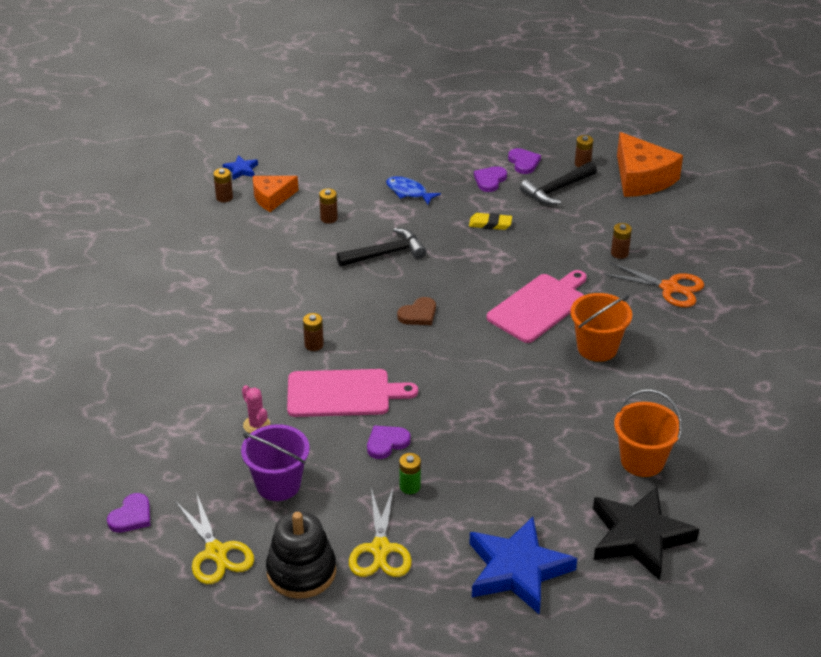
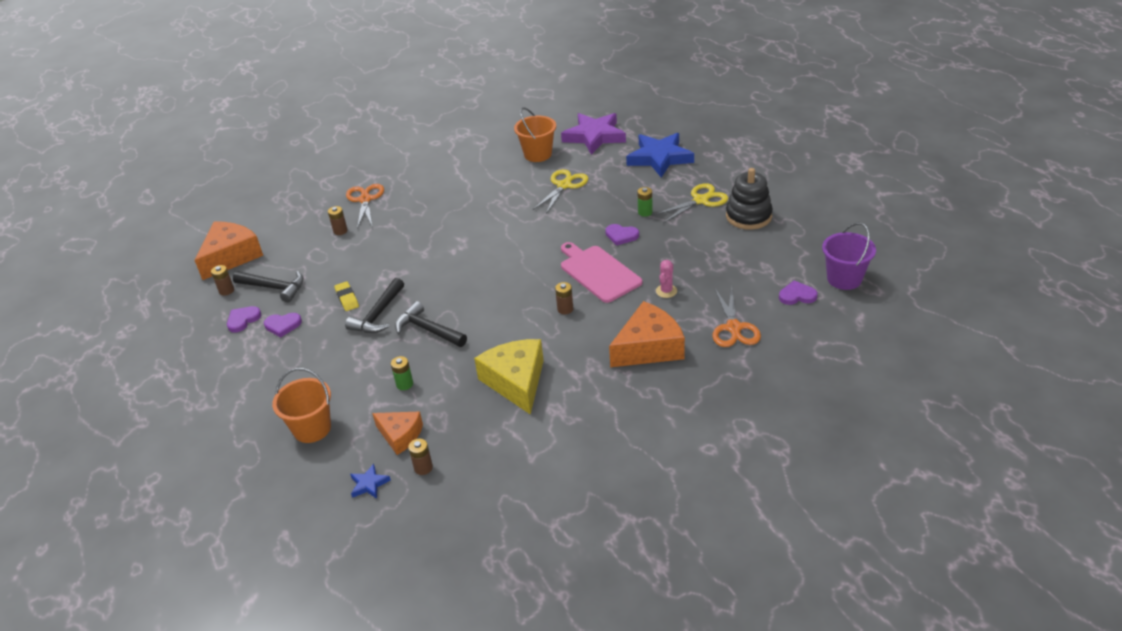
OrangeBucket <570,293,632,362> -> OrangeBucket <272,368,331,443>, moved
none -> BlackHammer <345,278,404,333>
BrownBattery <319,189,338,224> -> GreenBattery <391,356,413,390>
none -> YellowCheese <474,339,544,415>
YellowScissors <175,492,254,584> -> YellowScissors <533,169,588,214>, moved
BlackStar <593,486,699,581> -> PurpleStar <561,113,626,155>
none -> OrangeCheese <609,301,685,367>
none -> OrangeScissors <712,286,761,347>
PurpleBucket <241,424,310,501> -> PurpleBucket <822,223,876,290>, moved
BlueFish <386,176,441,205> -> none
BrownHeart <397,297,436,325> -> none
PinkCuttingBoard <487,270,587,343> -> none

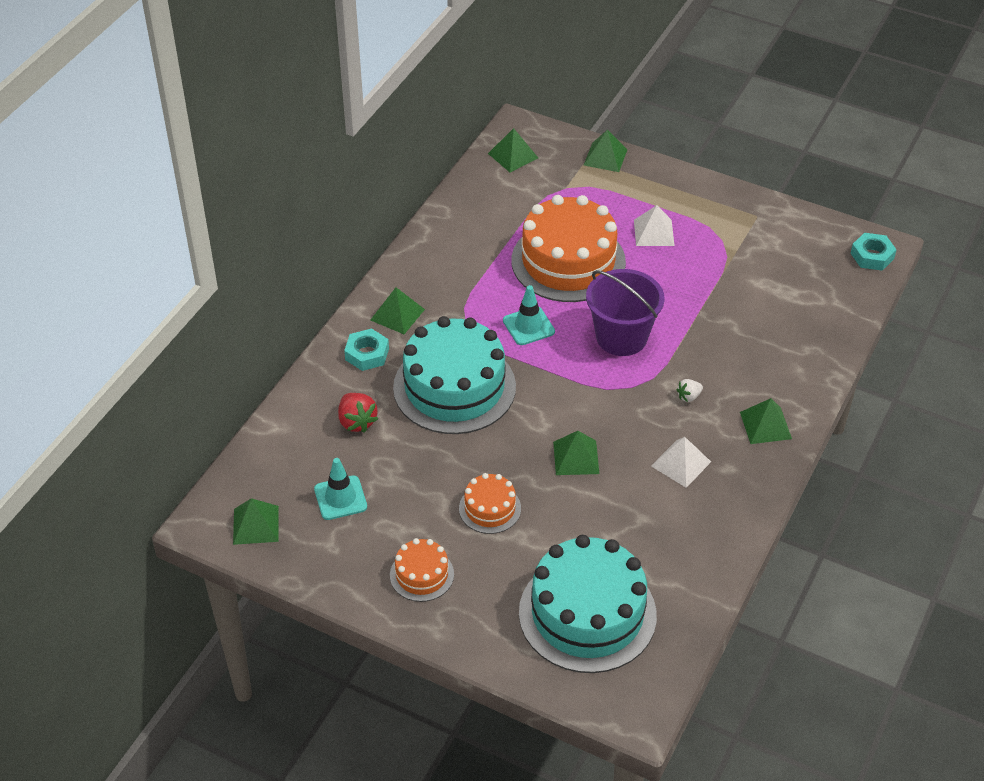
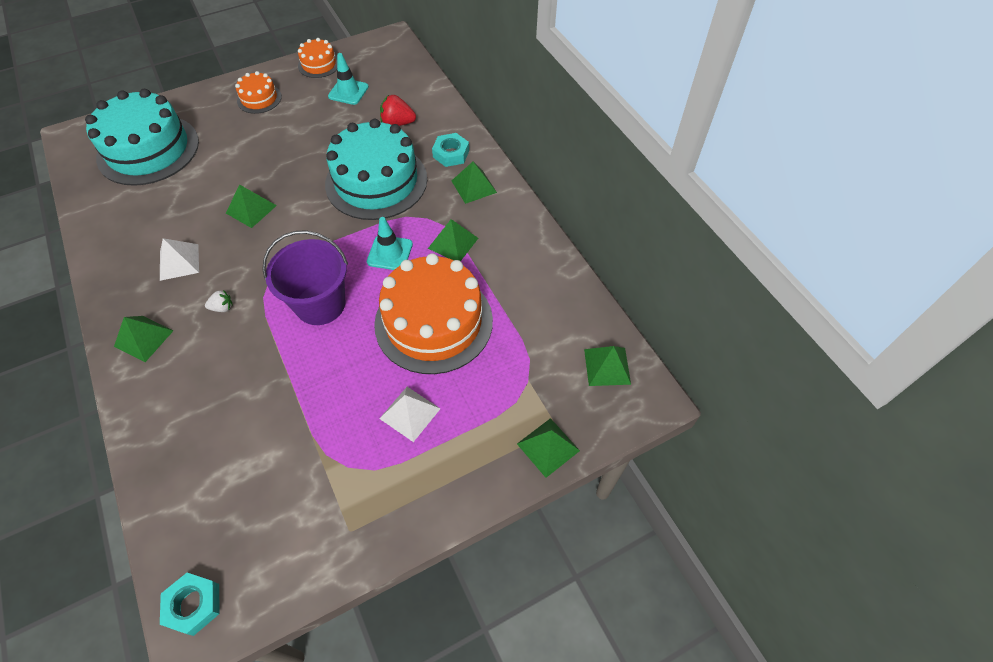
WhiteStrawberry <676,379,703,402> -> WhiteStrawberry <205,290,233,312>, 75 degrees clockwise
OrangeCake <459,473,521,534> -> OrangeCake <298,38,337,78>, moved
GreenPyramid <233,498,279,545> -> GreenPyramid <428,219,478,261>, moved

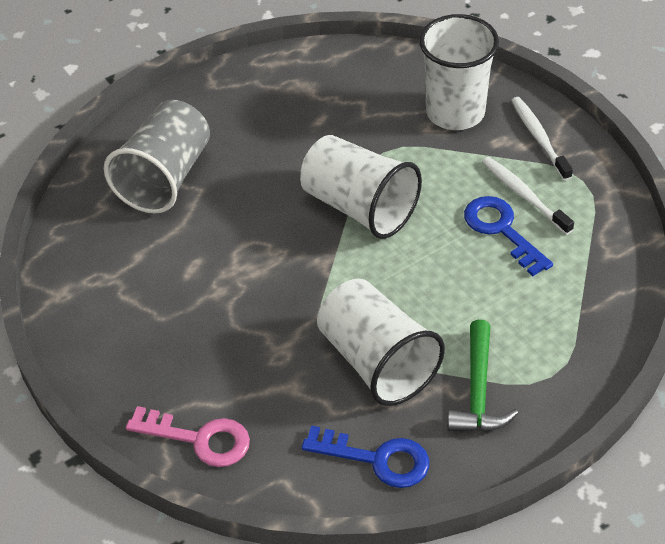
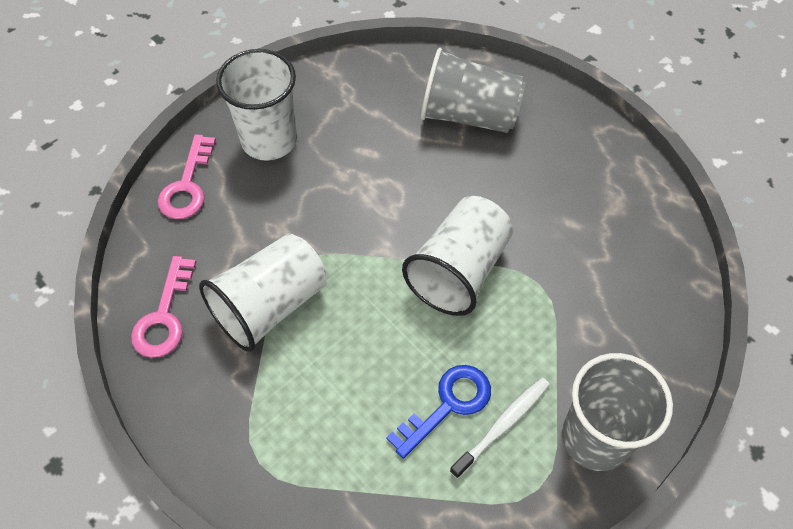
BlueKey <302,425,429,488> -> PinkKey <131,256,196,358>
WhiteCup <419,14,499,130> -> WhiteCup <216,49,297,161>, moved
WhiteToothbrush <511,97,573,181> -> GreyCup <562,353,673,471>
GreenHammer <447,320,518,431> -> none

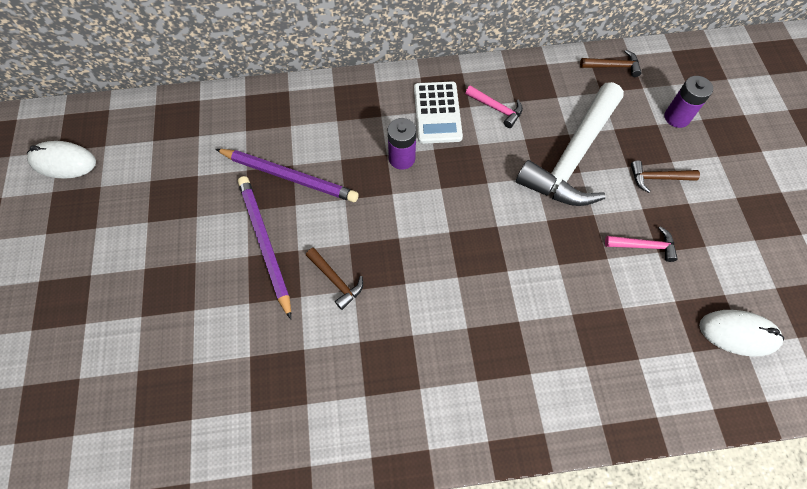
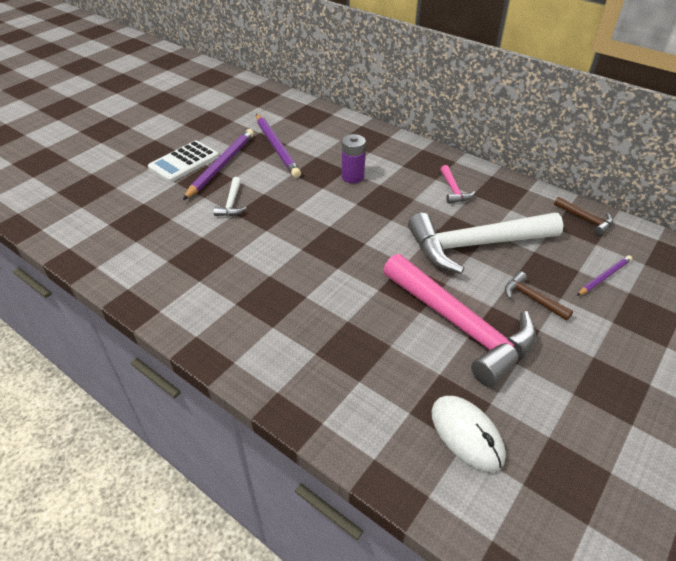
WhiteCalculator <414,82,463,144> -> WhiteCalculator <148,140,219,182>, moved
BrownHammer <306,248,363,310> -> WhiteHammer <213,177,247,216>
PinkHammer <605,226,678,262> -> PinkHammer <383,254,536,387>, x2.39
PurpleBattery <665,76,713,128> -> PurplePencil <577,255,632,296>
WhiteMouse <27,141,96,179> -> none

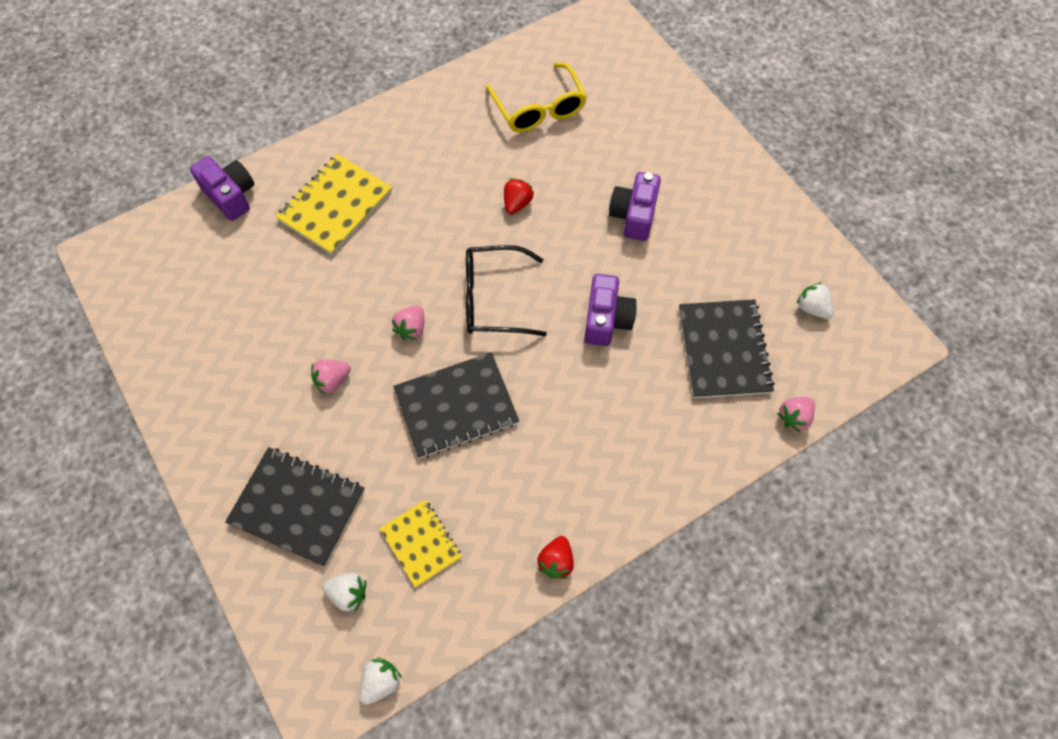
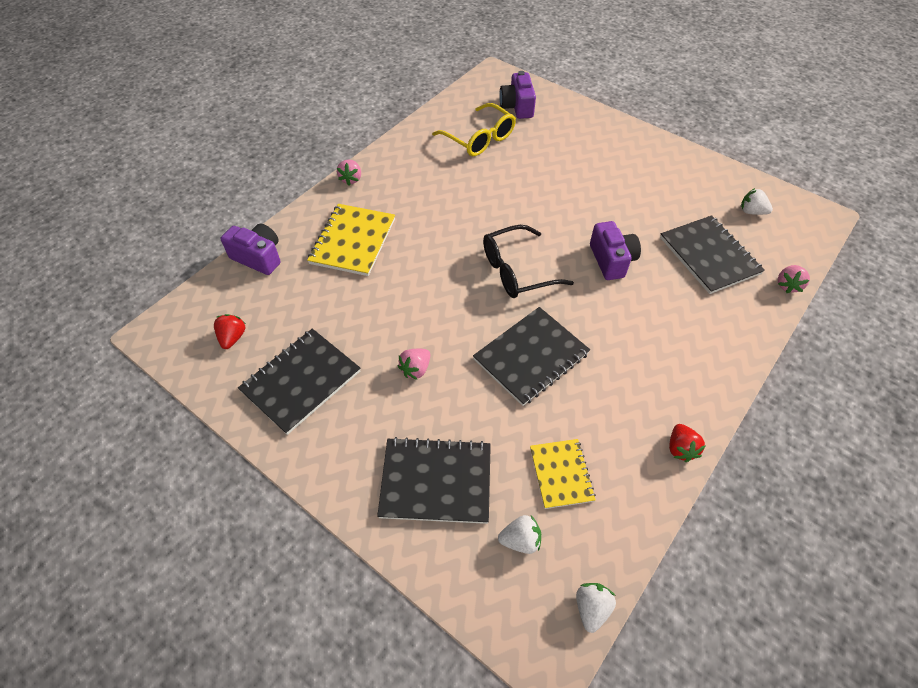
RedStrawberry <504,178,534,214> -> RedStrawberry <214,314,246,349>, moved
none -> BlackNotebook <238,328,360,435>
PinkStrawberry <392,306,424,340> -> PinkStrawberry <337,160,361,185>, moved
PurpleCamera <609,172,661,241> -> PurpleCamera <499,71,536,119>, moved
YellowNotebook <380,500,462,587> -> YellowNotebook <530,439,596,509>, 45 degrees clockwise

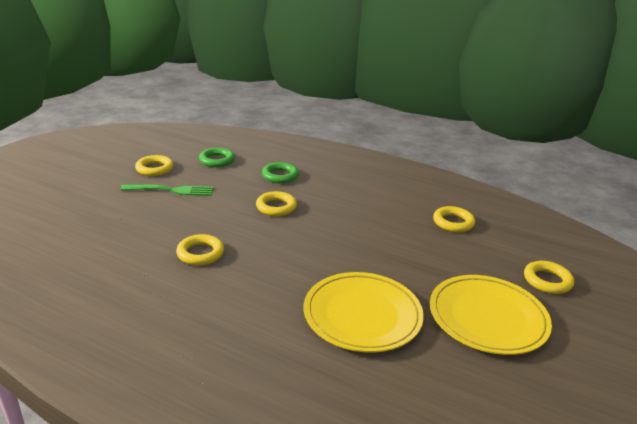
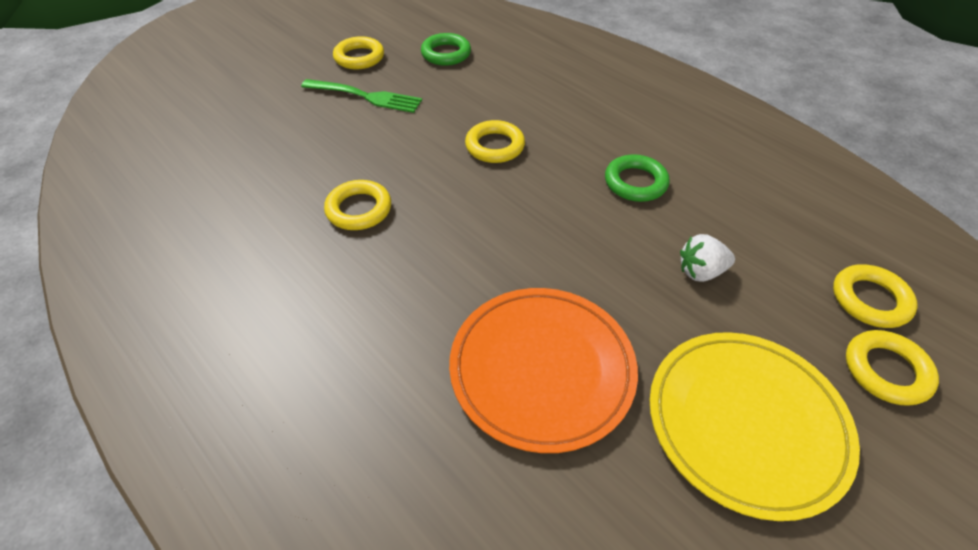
YellowPlate <304,272,424,353> -> OrangePlate <449,288,638,453>
GreenRing <262,162,299,183> -> GreenRing <605,154,670,202>, moved
none -> WhiteStrawberry <680,234,735,282>
YellowRing <433,206,475,232> -> YellowRing <833,264,918,328>, moved

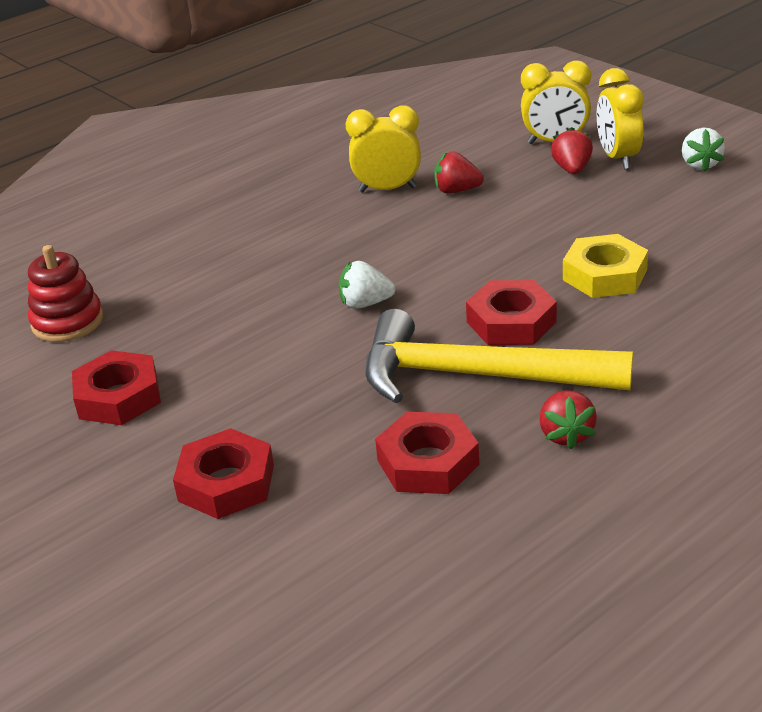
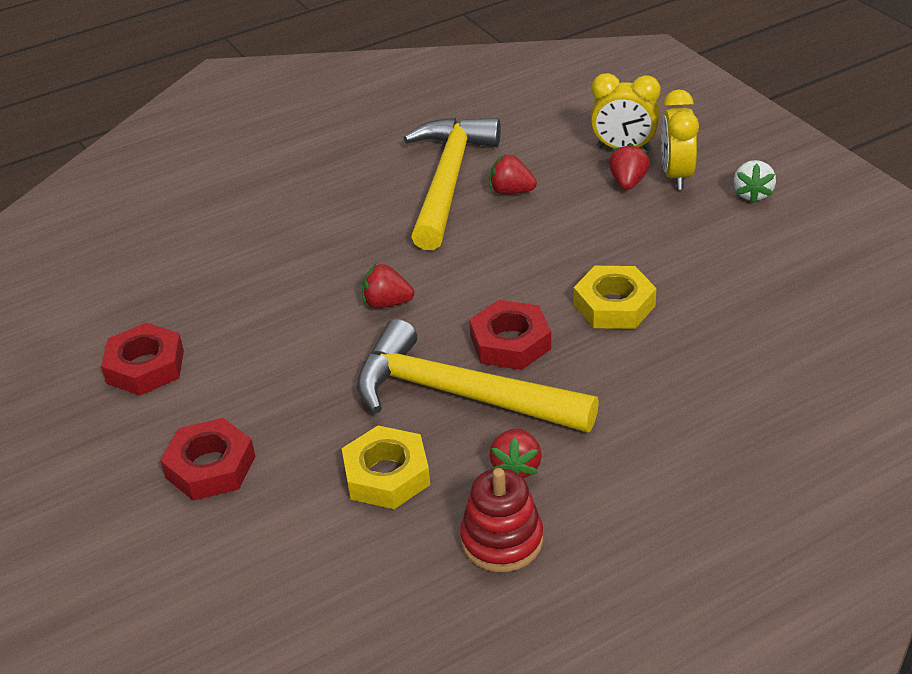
RedNut <375,412,479,494> -> YellowNut <342,426,430,509>
WhiteStrawberry <339,261,395,309> -> RedStrawberry <362,264,414,308>
YellowClock <345,105,421,193> -> YellowHammer <404,117,501,250>
RedStackingToy <28,245,103,342> -> RedStackingToy <460,468,543,572>, moved

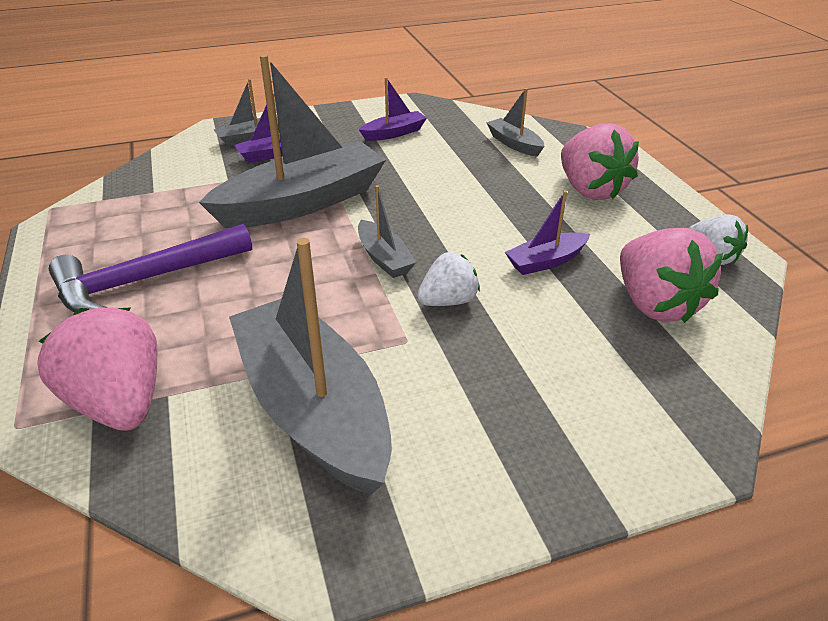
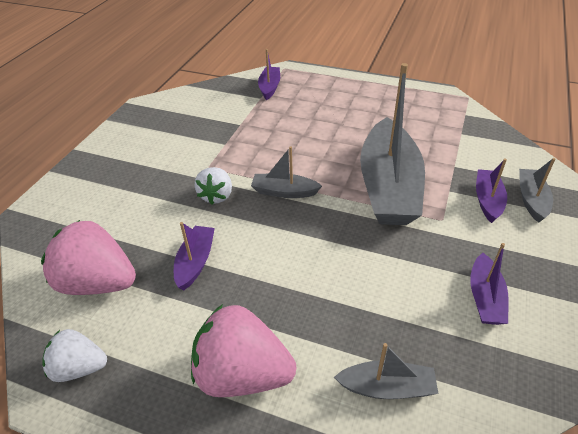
PinkStrawberry <38,307,157,431> -> PurpleBoat <258,49,280,100>
PurpleHammer <49,224,252,313> -> none
GreyBoat <229,238,392,496> -> none

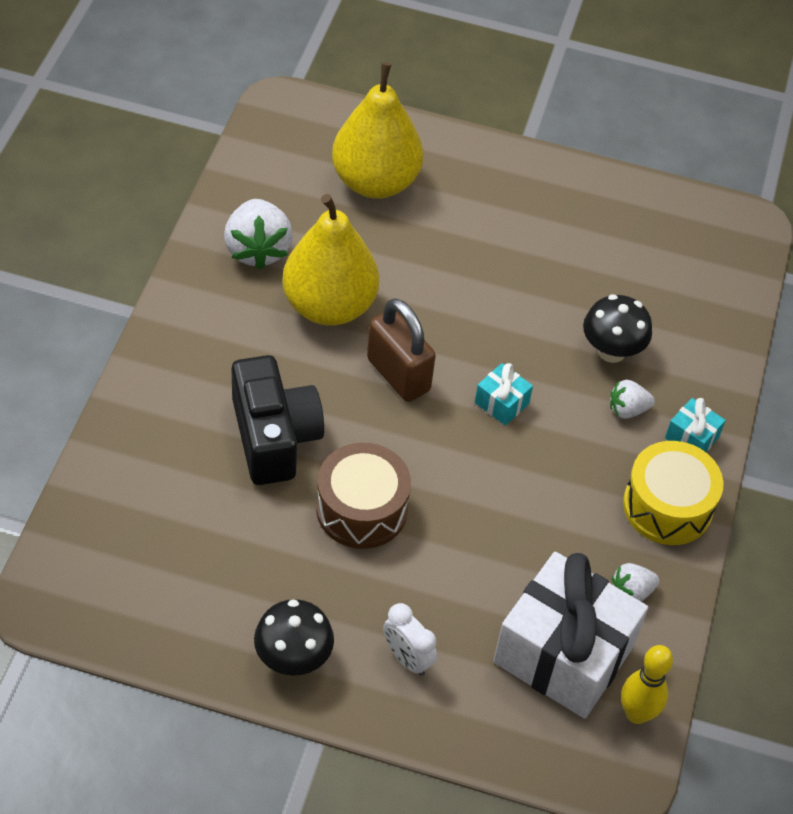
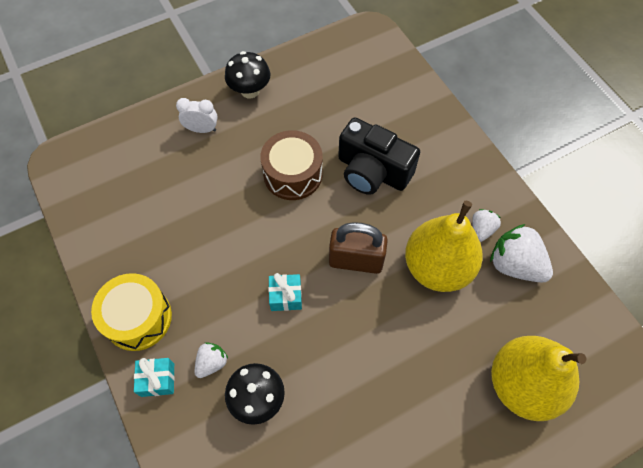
WhiteStrawberry <612,563,660,602> -> WhiteStrawberry <472,209,501,242>, moved
WhiteGift <493,552,648,719> -> none
YellowBowlingPin <621,645,673,724> -> none

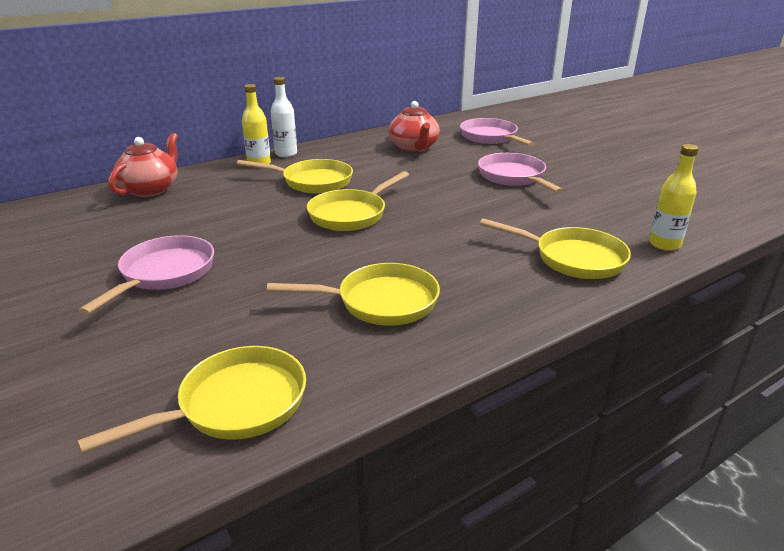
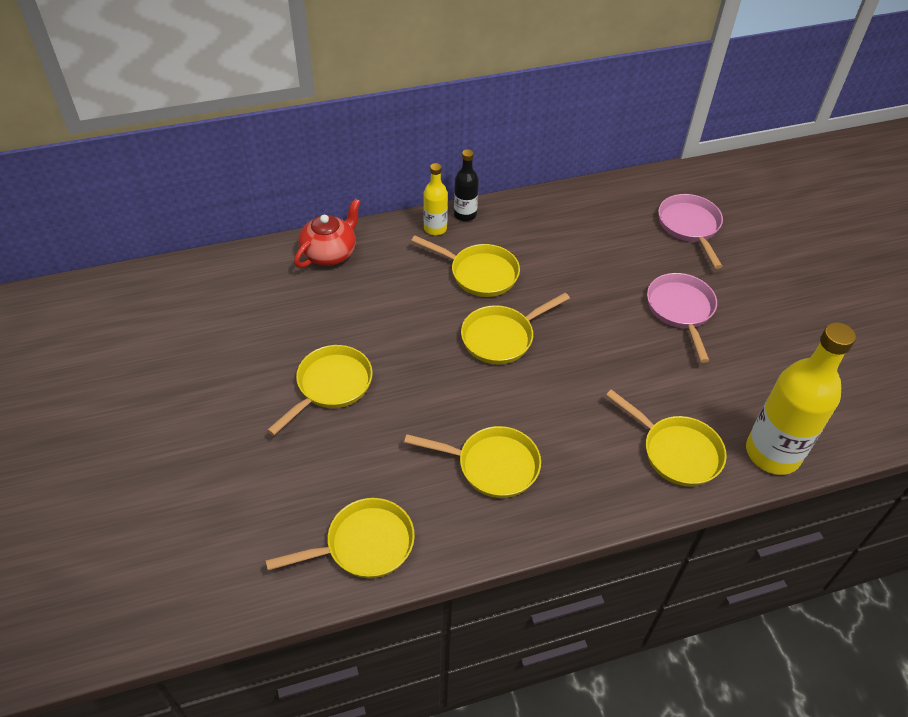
PinkPan <78,235,214,315> -> YellowPan <267,345,373,436>
WhiteBottle <271,77,297,157> -> BlackBottle <454,149,479,221>
YellowBottle <649,144,699,251> -> YellowBottle <746,322,856,475>, x1.94
RedTeapot <389,101,440,152> -> none

